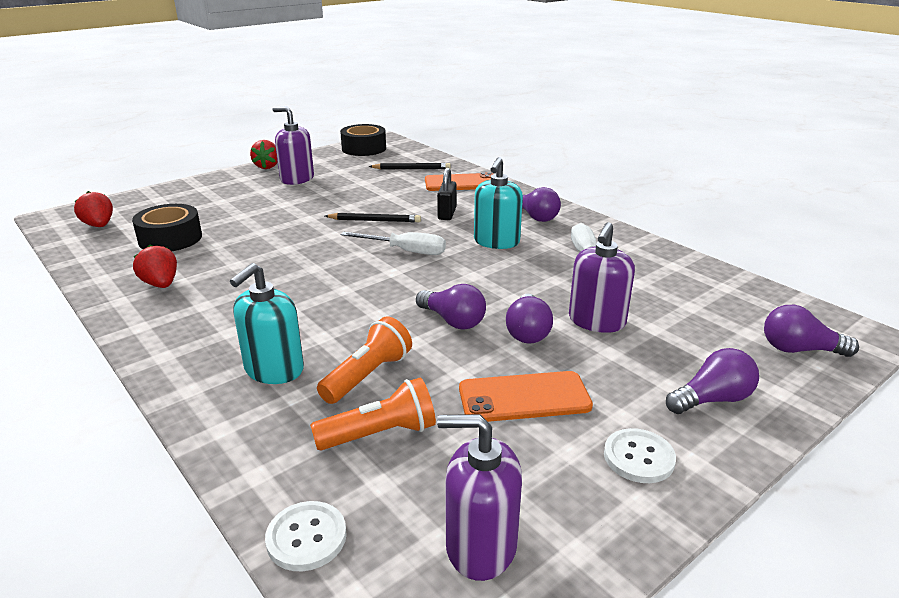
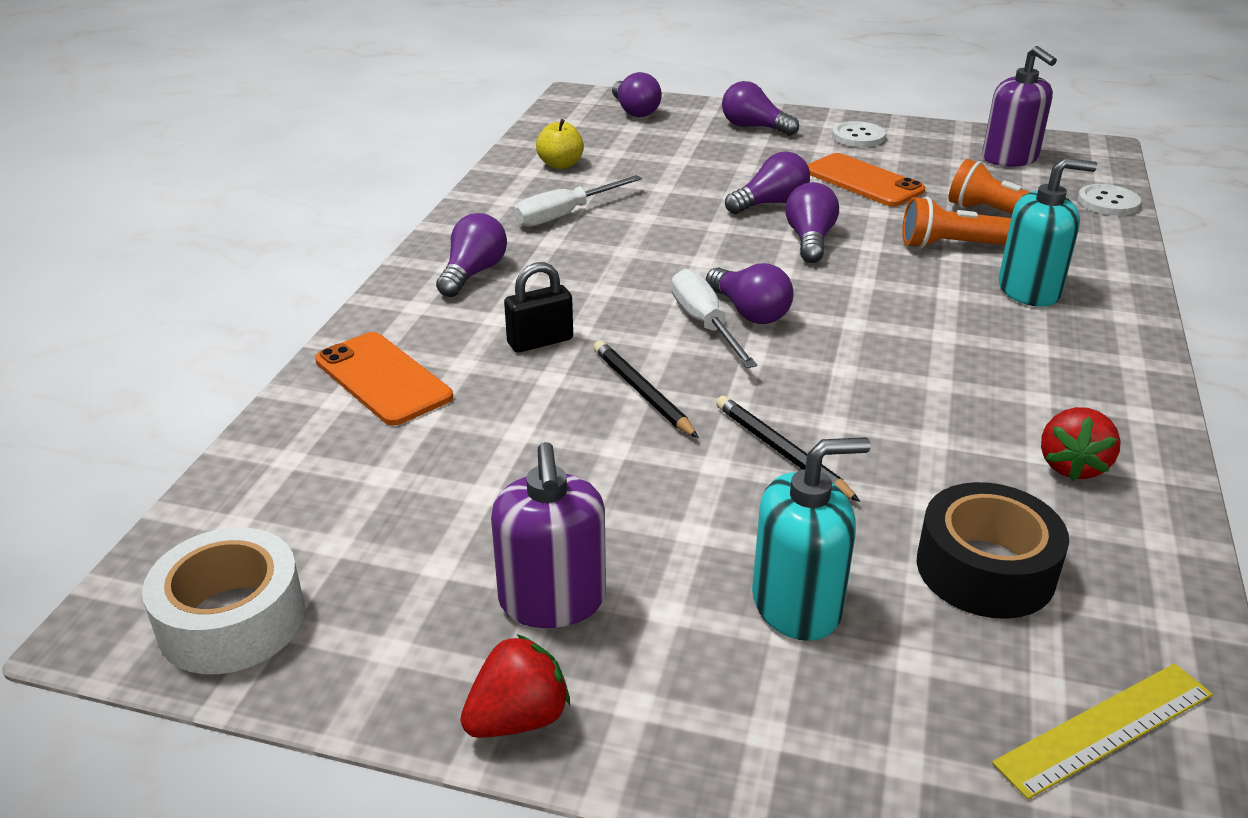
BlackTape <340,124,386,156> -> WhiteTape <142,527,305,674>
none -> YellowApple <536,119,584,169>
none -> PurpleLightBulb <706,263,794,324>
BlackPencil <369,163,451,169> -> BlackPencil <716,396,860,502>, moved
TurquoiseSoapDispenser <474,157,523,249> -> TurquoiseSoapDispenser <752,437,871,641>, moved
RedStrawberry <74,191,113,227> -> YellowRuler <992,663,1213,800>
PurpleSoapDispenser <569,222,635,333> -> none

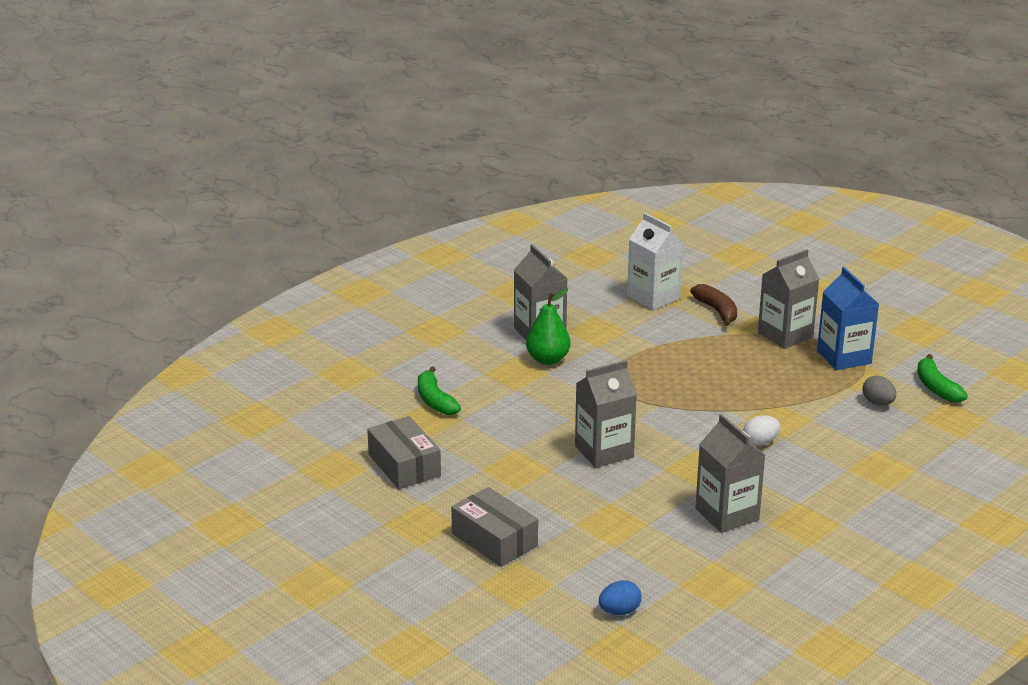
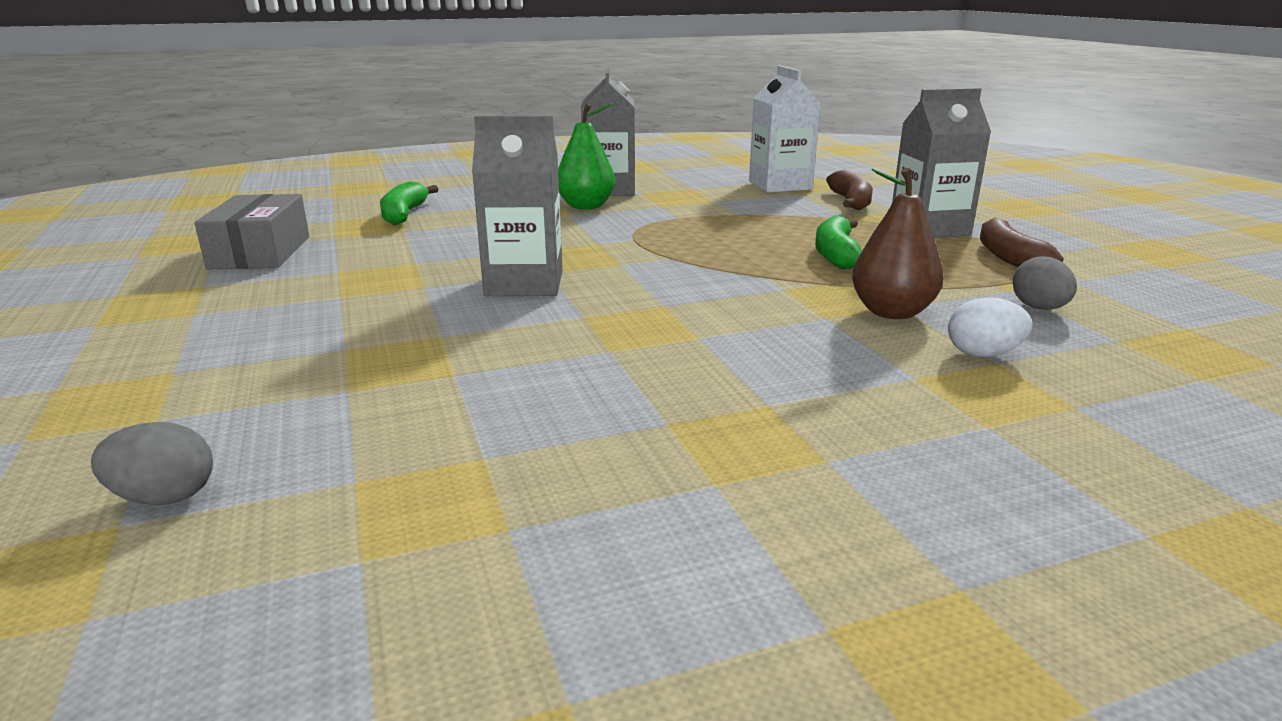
BlueEgg <599,580,642,615> -> GreyEgg <91,422,213,505>
GreenBanana <917,354,968,402> -> GreenBanana <815,215,862,269>, moved
none -> BrownPear <852,168,944,319>
WhiteEgg <743,415,780,446> -> WhiteEgg <948,297,1032,357>, moved
BlueCarton <817,267,879,370> -> BrownBanana <980,217,1063,267>
GreyBox <451,487,538,567> -> none
GreyCarton <695,414,765,533> -> none

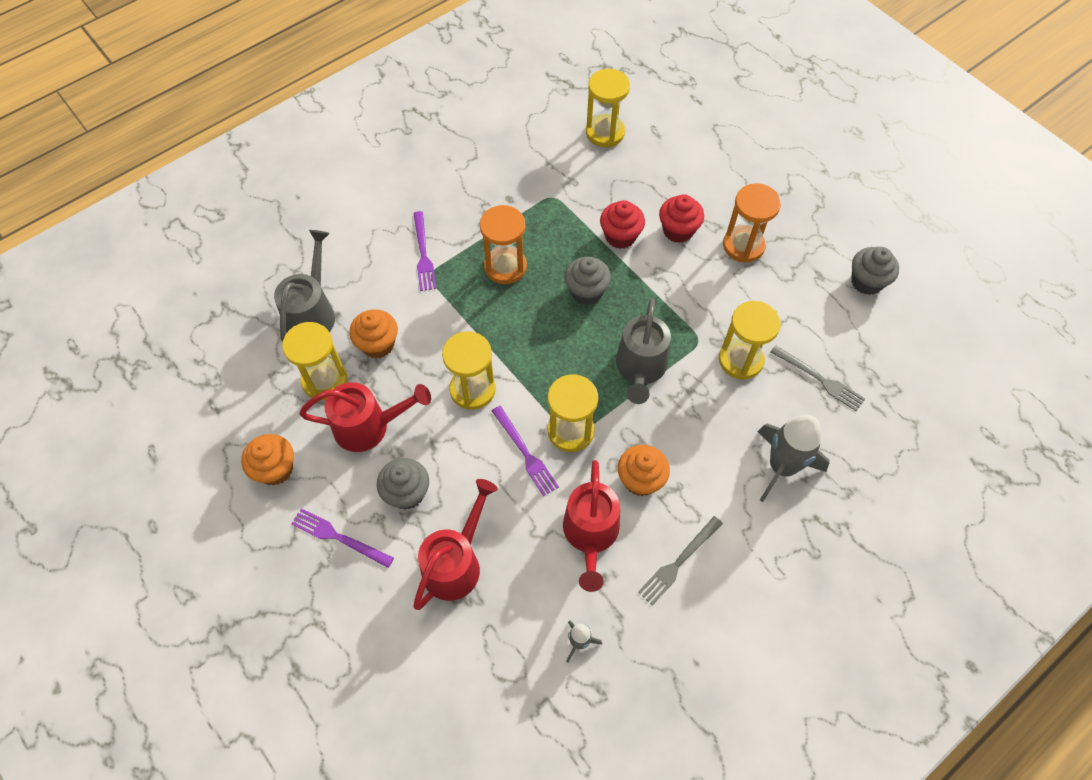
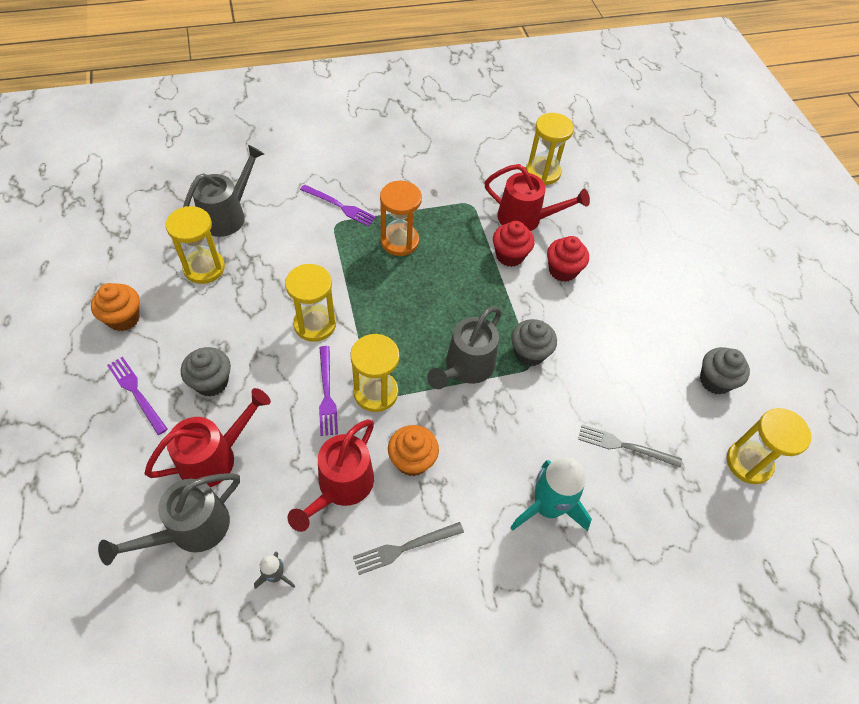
none -> GreyWateringCan <98,473,240,565>
PurpleFork <413,211,436,291> -> PurpleFork <300,184,376,227>, 75 degrees counterclockwise
RedWateringCan <299,382,431,452> -> RedWateringCan <484,164,590,231>, moved
GreyRocket <758,415,830,502> -> TurquoiseRocket <510,457,592,531>
GreyCupcake <564,257,611,305> -> GreyCupcake <511,319,557,366>, moved
GreyFork <771,345,865,412> -> GreyFork <578,425,682,468>, 135 degrees clockwise
YellowHourglass <719,301,781,379> -> YellowHourglass <727,408,811,484>, moved
OrangeCupcake <349,309,398,359> -> none
OrangeHourglass <723,183,781,263> -> none

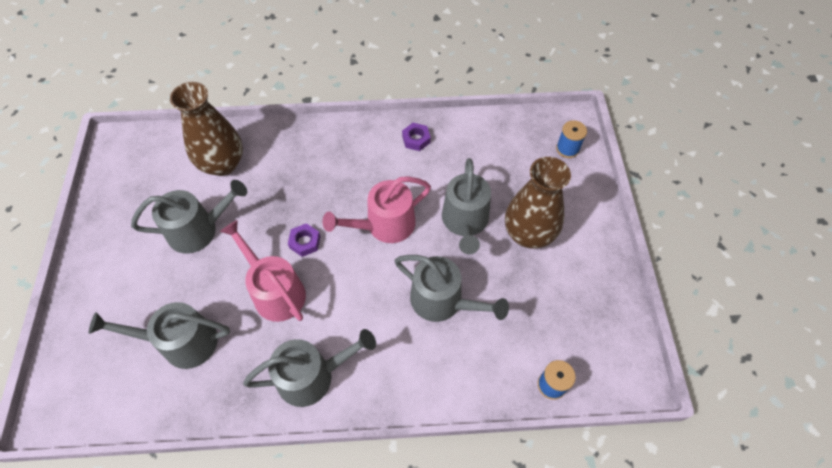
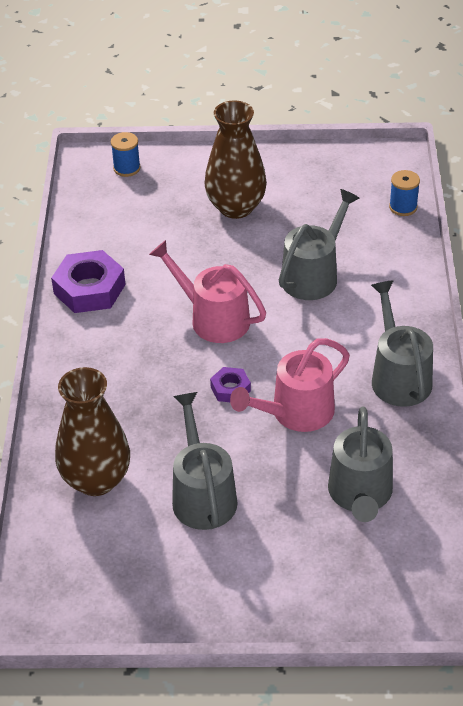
PurpleNut <402,123,431,151> -> PurpleNut <51,250,126,313>, x1.90
PinkWateringCan <323,176,431,243> -> PinkWateringCan <149,240,266,343>, 150 degrees clockwise
GreyWateringCan <442,158,491,254> -> none

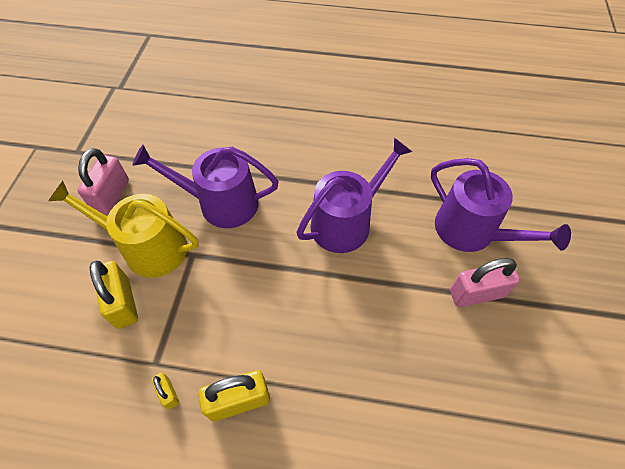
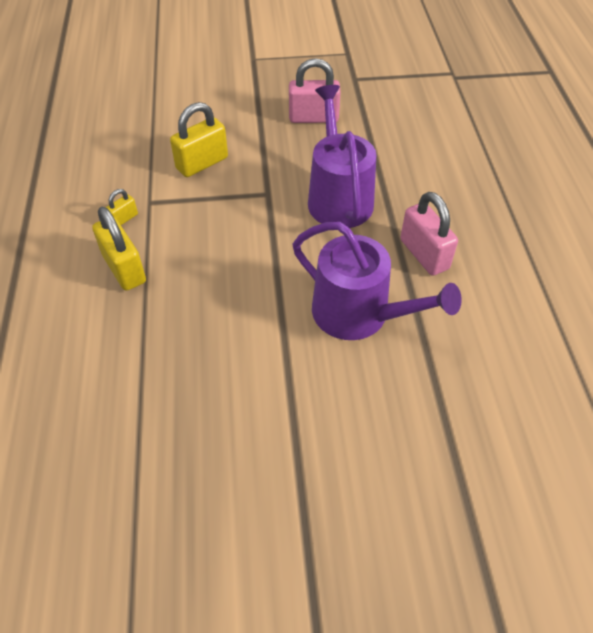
PinkPadlock <450,258,520,307> -> PinkPadlock <400,192,458,276>, moved
YellowWateringCan <48,181,199,278> -> none
PurpleWateringCan <431,158,571,252> -> none

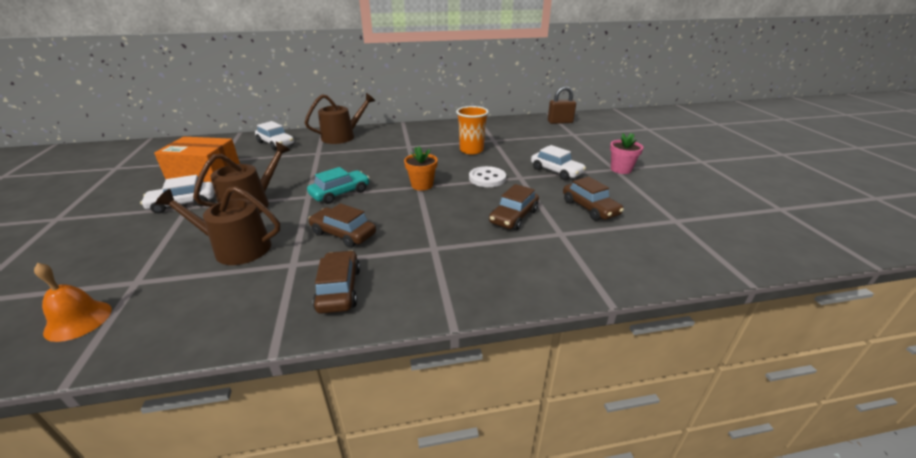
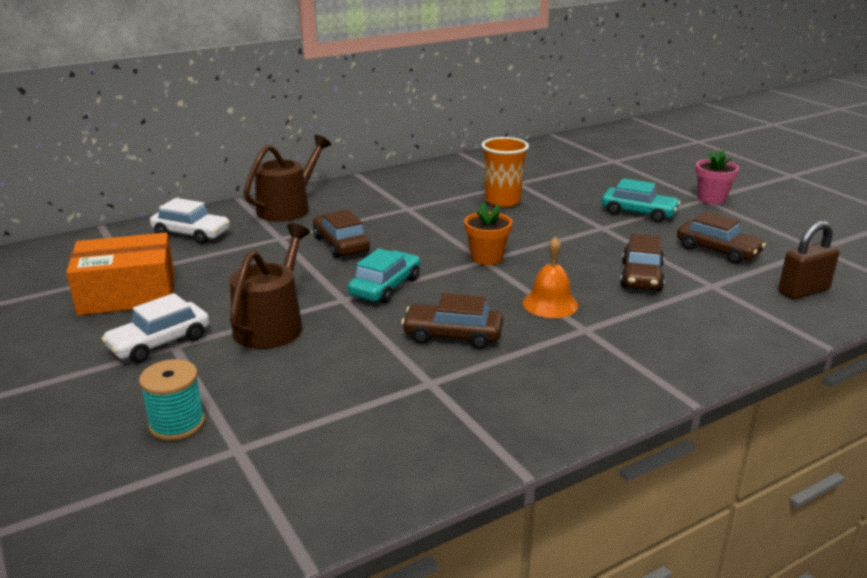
none -> TurquoiseSpool <139,359,205,441>
BrownCar <313,250,360,314> -> BrownCar <313,209,370,258>, moved
OrangeBell <34,263,112,342> -> OrangeBell <523,236,578,318>, moved
WhiteCar <531,145,586,180> -> TurquoiseCar <601,178,681,222>
BrownPadlock <548,86,576,124> -> BrownPadlock <778,221,839,300>, moved
BrownWateringCan <155,186,280,265> -> none
WhiteButton <469,166,506,187> -> none

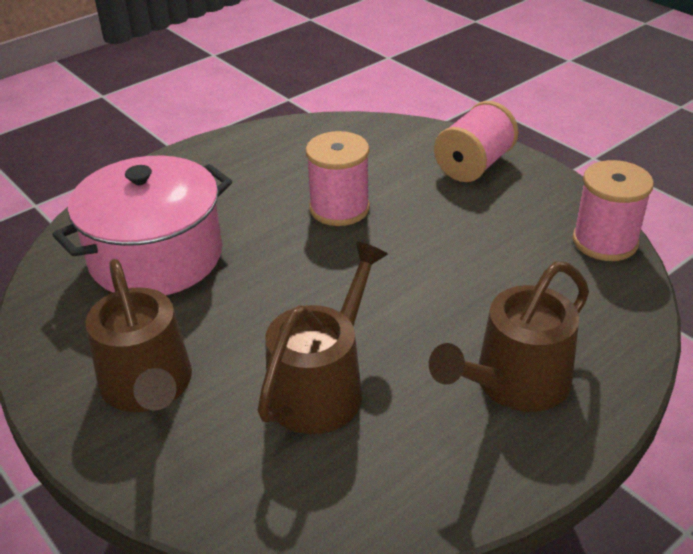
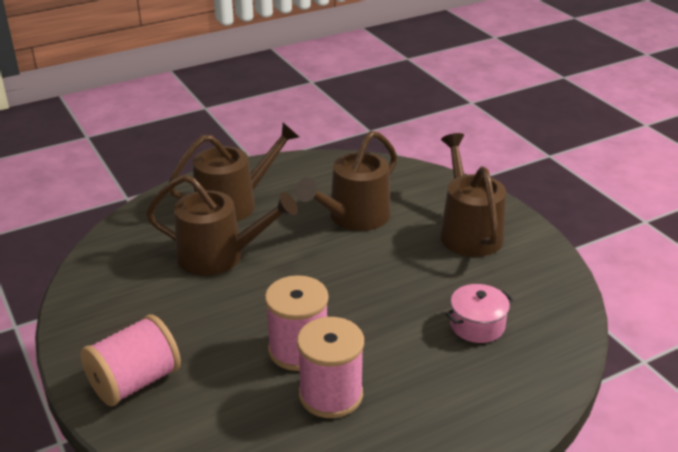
none -> BrownWateringCan <146,175,298,276>
PinkSpool <572,160,654,261> -> PinkSpool <297,317,364,418>, moved
PinkPot <52,155,232,295> -> PinkPot <445,284,513,343>, x0.45

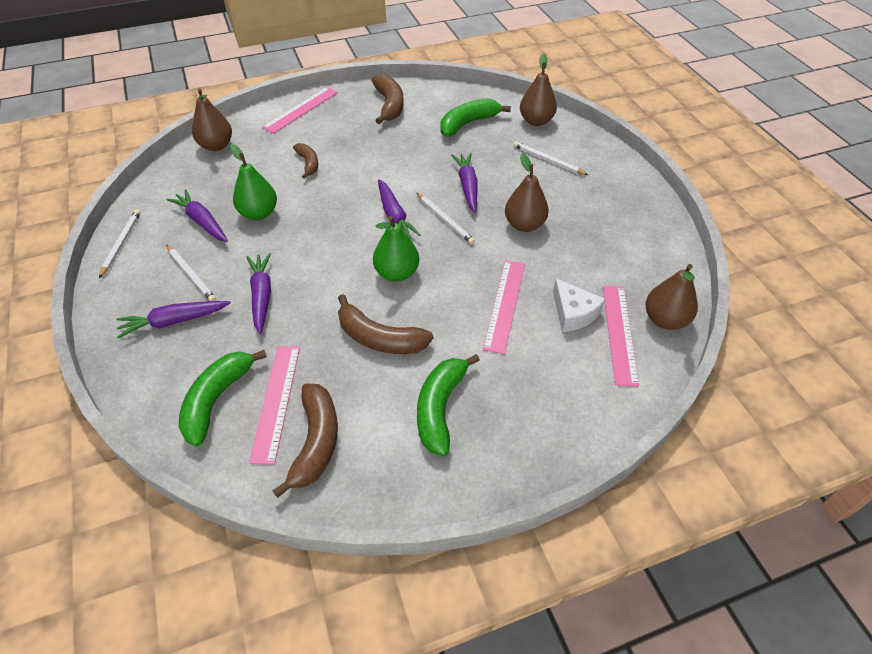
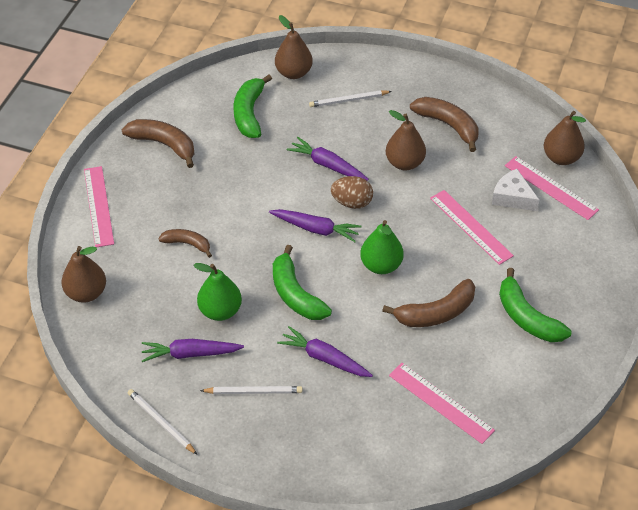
GreenBanana <178,350,267,446> -> GreenBanana <273,245,332,320>, moved
WhitePencil <416,192,475,244> -> BrownEgg <331,176,373,209>
BrownBanana <273,384,338,498> -> BrownBanana <410,97,478,152>, moved
WhiteCheese <553,279,605,332> -> WhiteCheese <492,169,539,211>, 150 degrees counterclockwise
PurpleCarrot <116,301,231,338> -> none

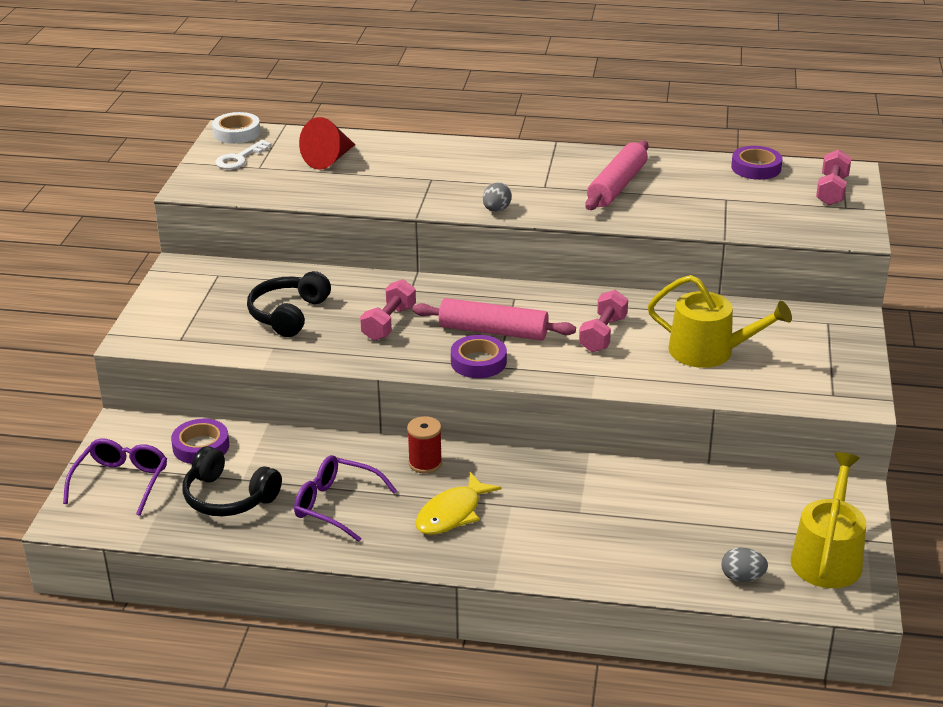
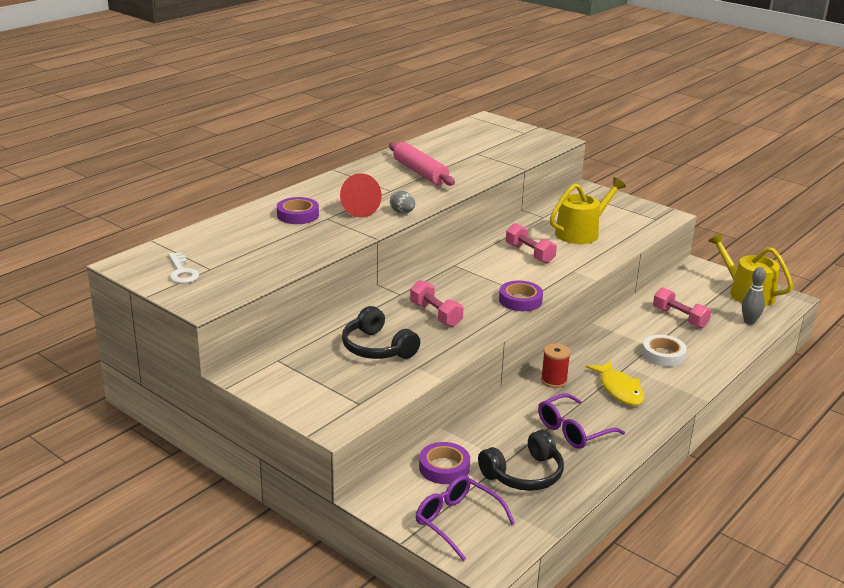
PurpleTape <731,146,783,180> -> PurpleTape <277,197,319,224>, moved
RedCone <299,117,355,169> -> RedCone <340,173,382,218>, moved
WhiteTape <212,112,260,144> -> WhiteTape <642,335,687,367>, moved
PinkDumbbell <816,150,852,205> -> PinkDumbbell <653,287,711,328>, moved
GreyEgg <721,548,768,582> -> GreyBowlingPin <742,267,766,325>
PinkRollingPin <413,298,576,341> -> none

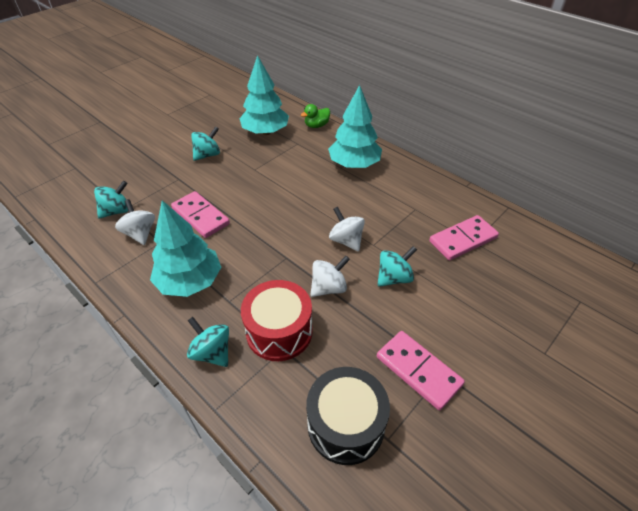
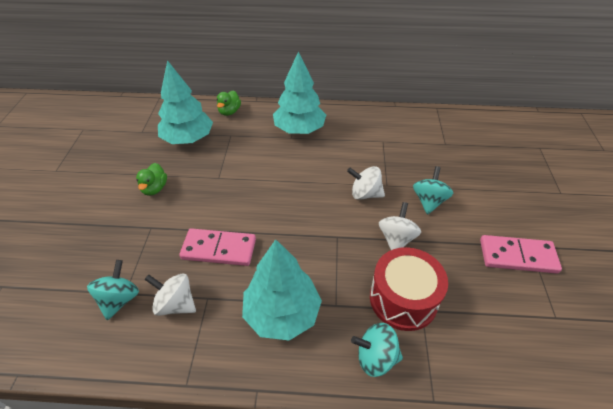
TurquoiseSpinningTop <191,126,220,161> -> GreenDuck <136,163,167,196>
BlackDrum <306,367,390,465> -> none
PinkDomino <429,215,499,260> -> none

